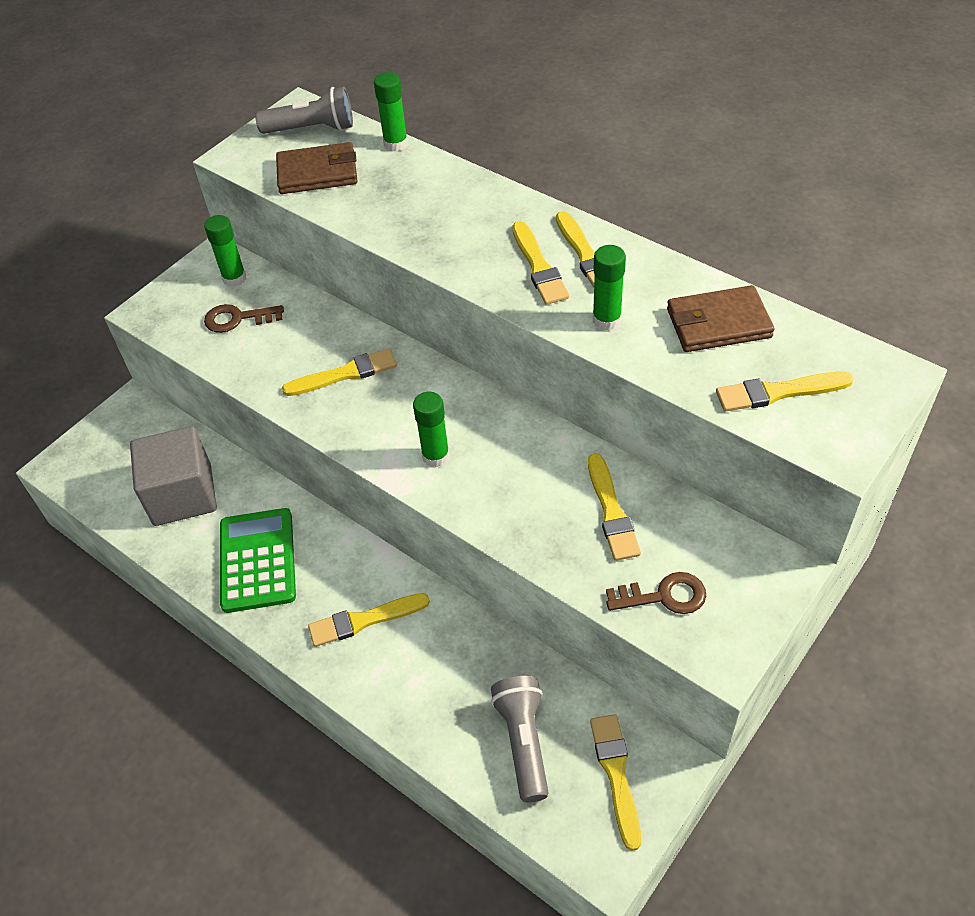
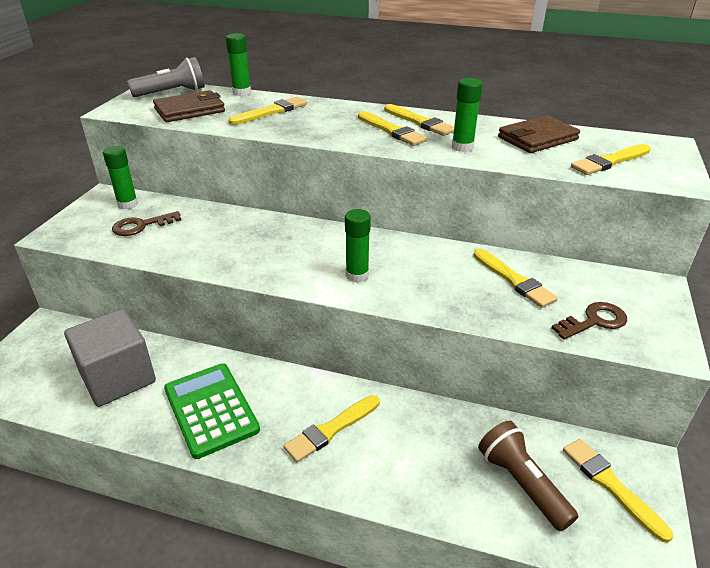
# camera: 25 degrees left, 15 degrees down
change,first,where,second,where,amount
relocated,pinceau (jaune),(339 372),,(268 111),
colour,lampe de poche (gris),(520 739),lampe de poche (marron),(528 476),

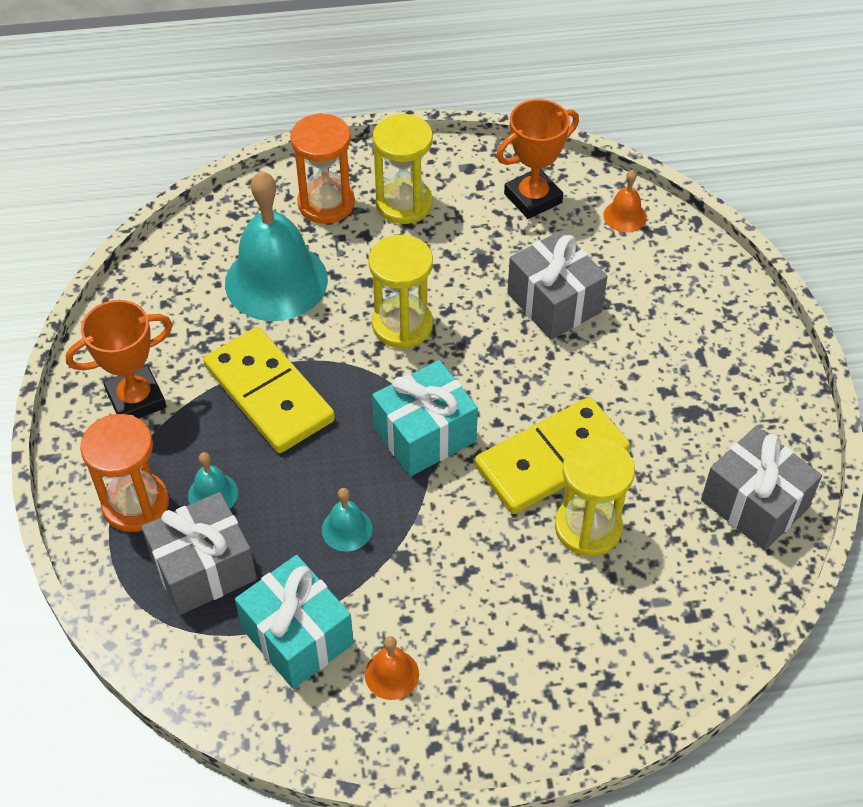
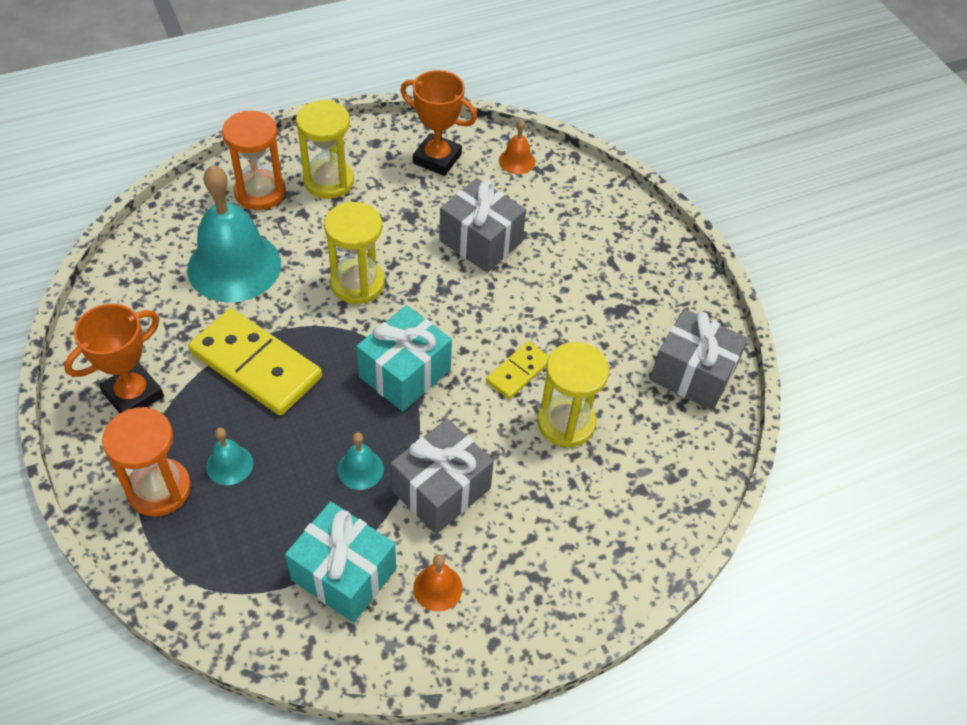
# camera: 20 degrees left, 0 degrees up
change,first,where,second,where,amount
relocated,cadeau (gris),(199 553),,(442 476),
spun,trophée (orange),(537 159),,(438 123),75 degrees clockwise
size,domino (jaune),(552 455),,(517 370),x0.52

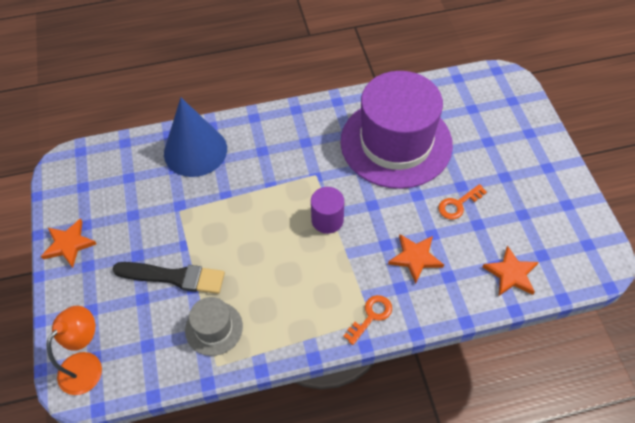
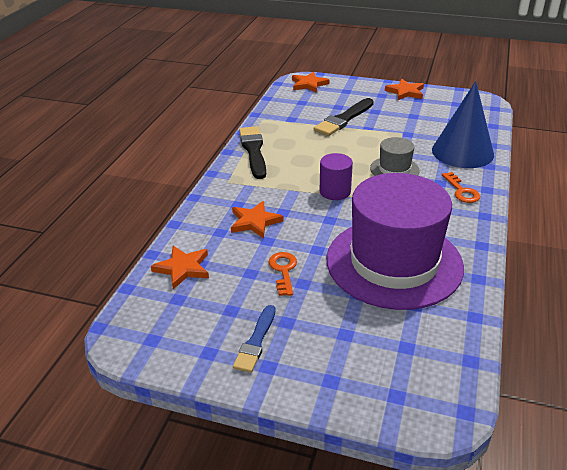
# camera: 120 degrees right, 20 degrees down
change,first,where,second,where,amount
appeared,,,pinceau (bleu),(254 339),
appeared,,,pinceau (noir),(252 152),
relocated,chapeau (gris),(214 326),,(395 156),
relocated,clé (orange),(367 320),,(461 187),
exchanged,lampe (orange),(74 350),étoile (orange),(311 82),

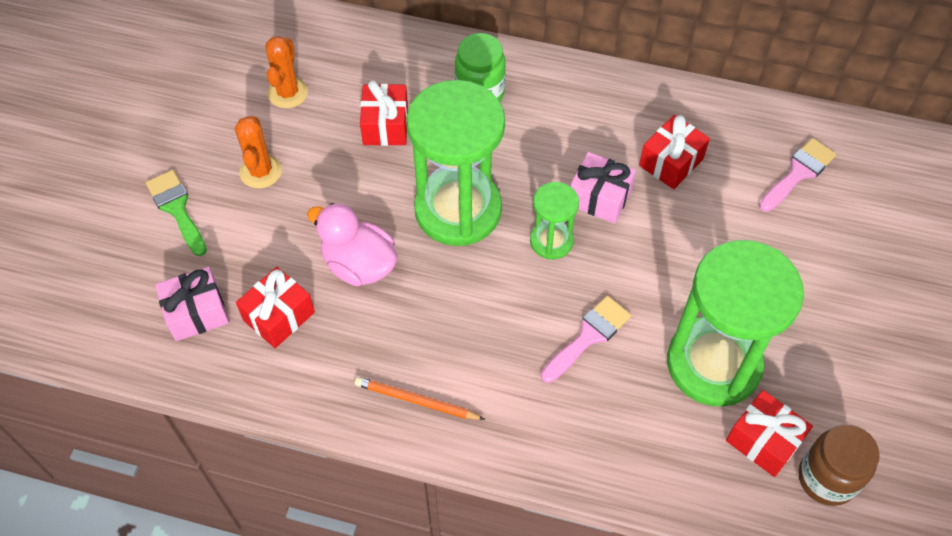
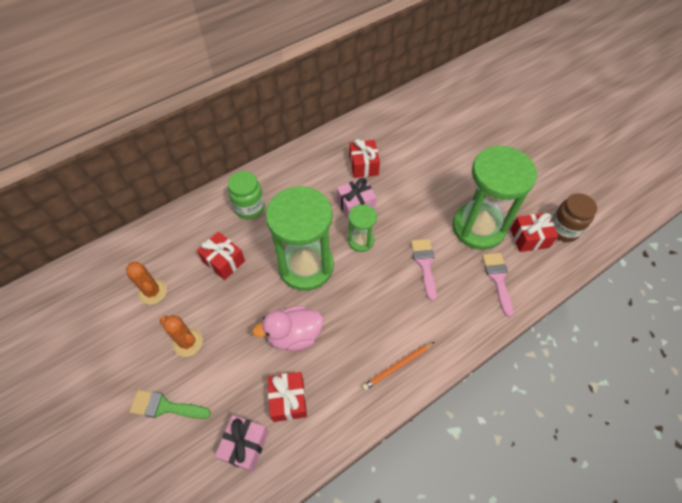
# camera: 50 degrees left, 0 degrees up
change,first,where,second,where,amount
relocated,pinceau (rose),(797 175),,(498 285),

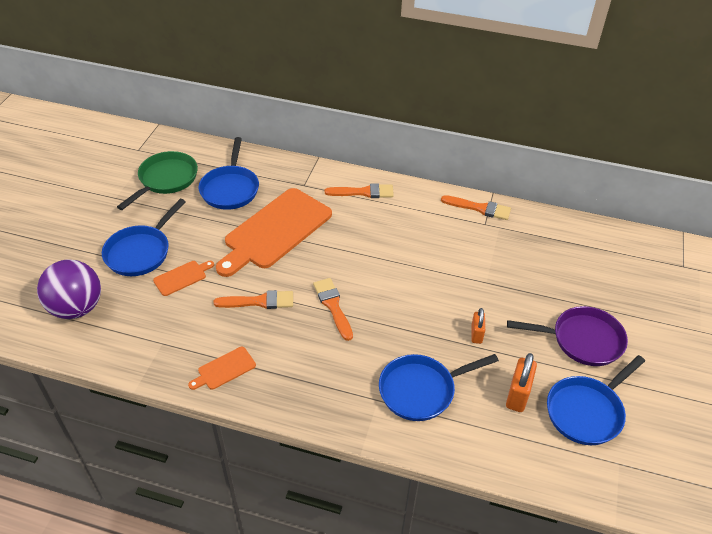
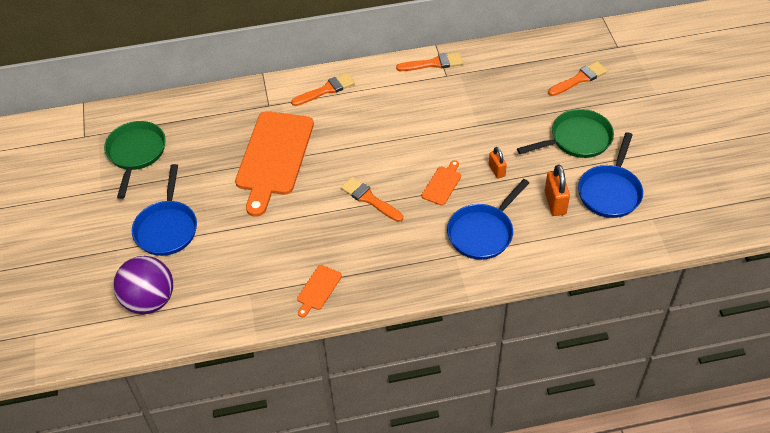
# camera: 25 degrees left, 5 degrees up
change,first,where,second,where,amount
missing,poêle (bleu),(228 173),,,
relocated,planche à découper (orange),(183 278),,(441 183),
relocated,pinceau (orange),(253 299),,(577 78),
colour,poêle (violet),(567 336),poêle (vert),(565 133),

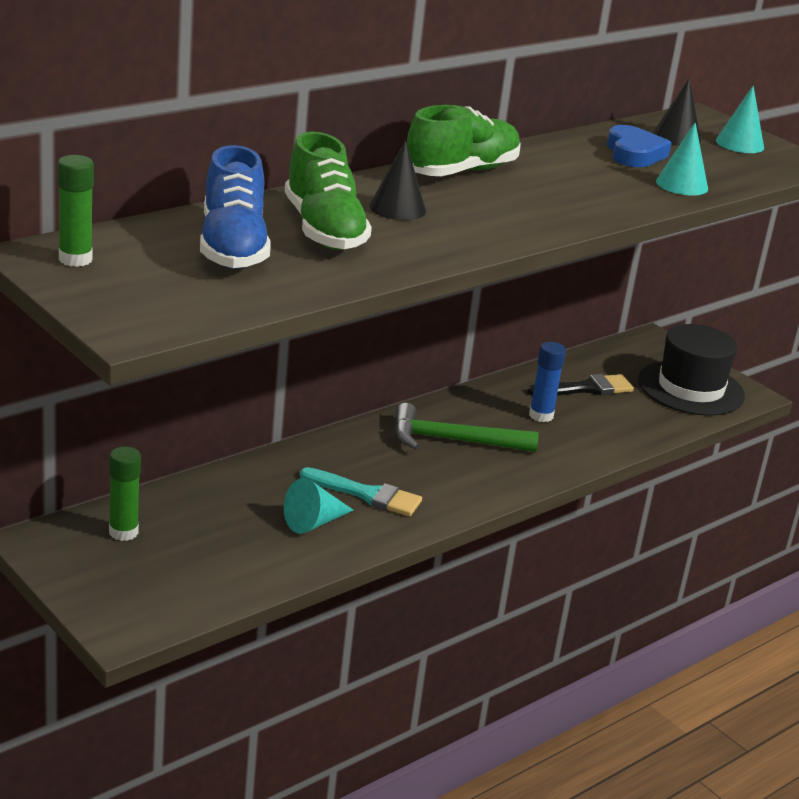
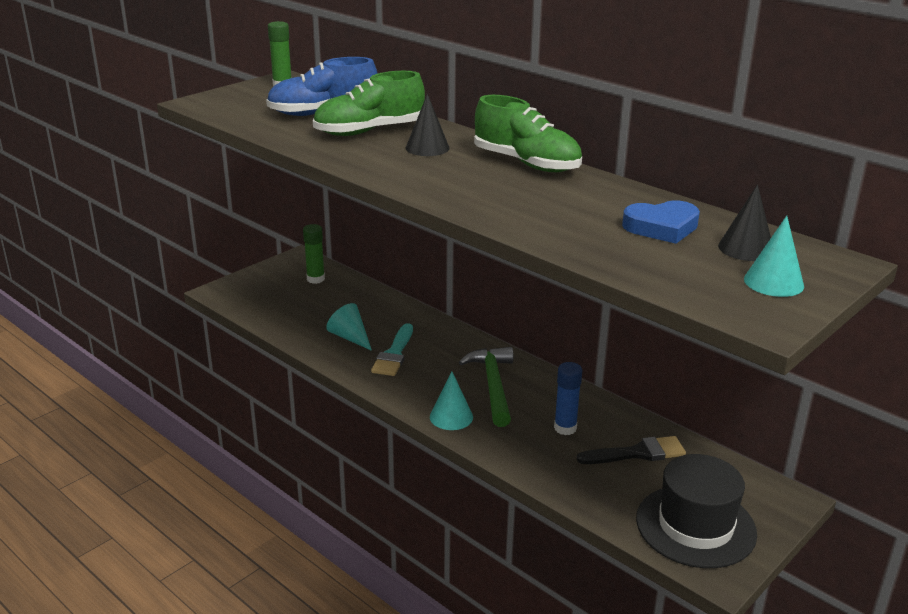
# camera: 85 degrees right, 0 degrees up
change,first,where,second,where,amount
relocated,cône (turquoise),(682 159),,(451 401),
spun,pinceau (noir),(580 385),,(631 450),75 degrees counterclockwise

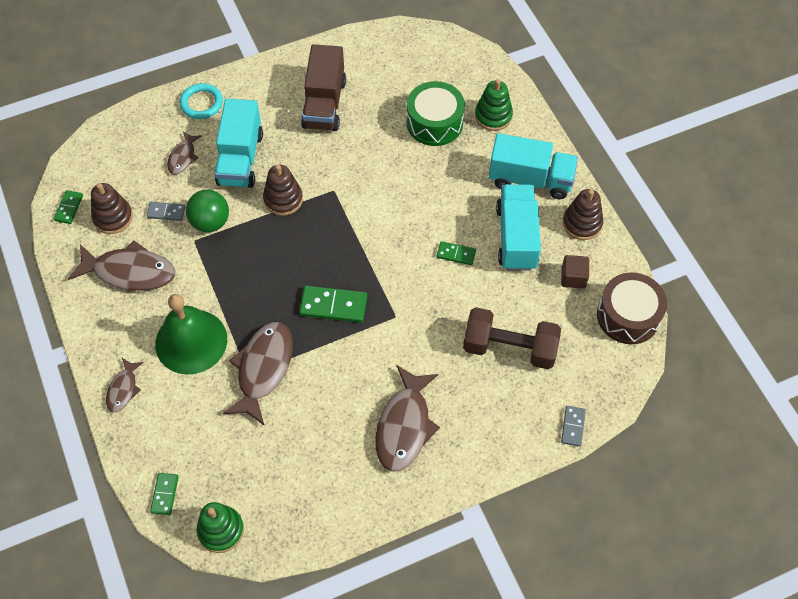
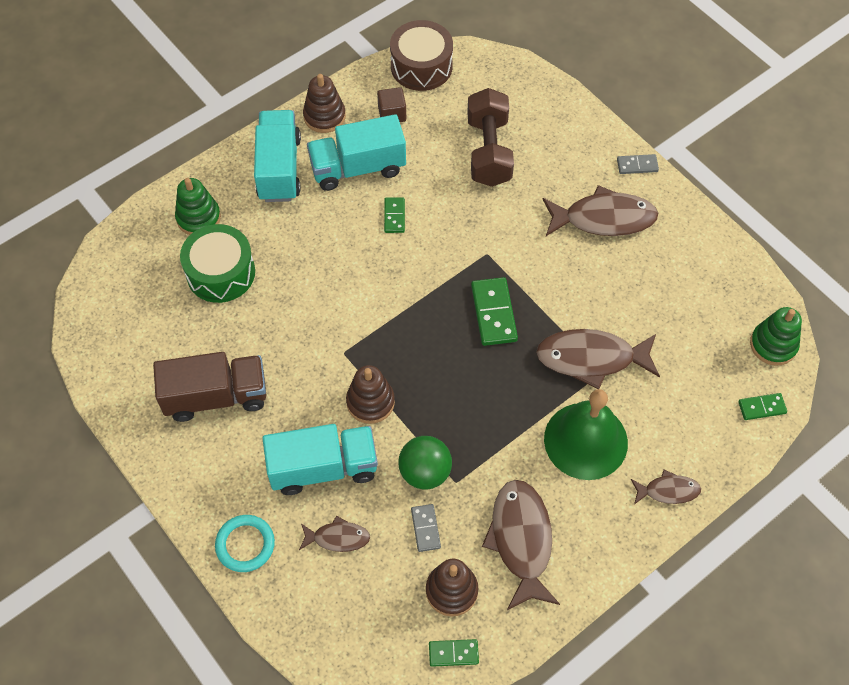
# camera: 105 degrees left, 0 degrees up
change,first,where,second,where,amount
relocated,domino (gris),(573 426),,(638 164),

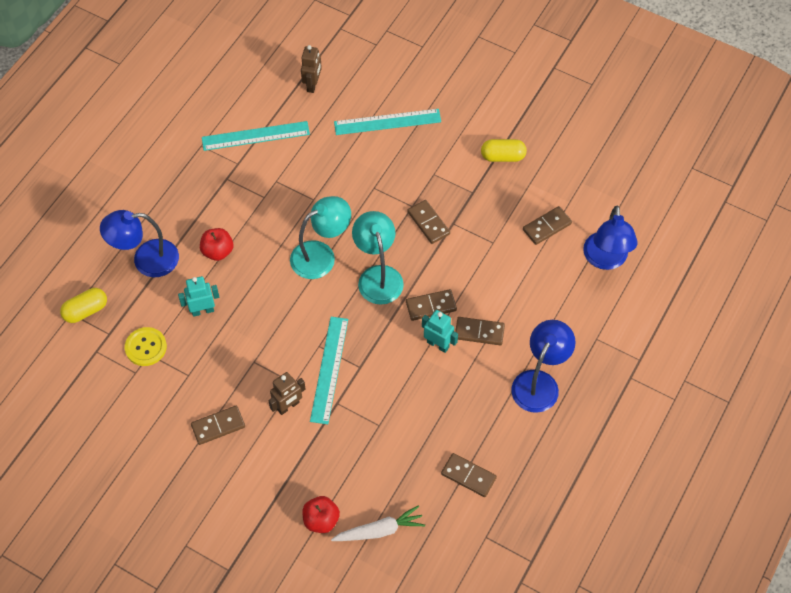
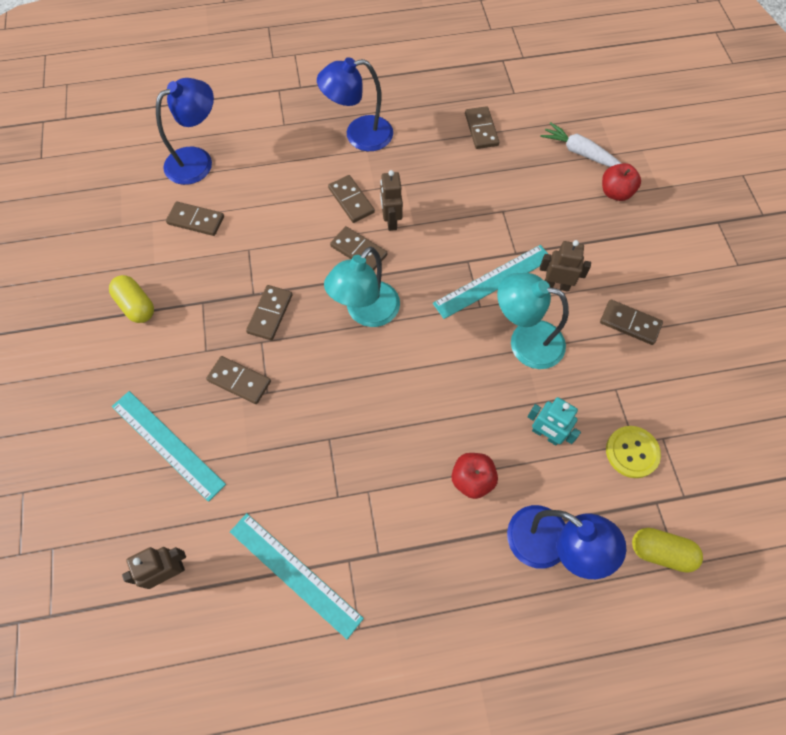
# camera: 130 degrees left, 5 degrees up
change,first,where,second,where,amount
appeared,,,domino (marron),(238 380),
relocated,lampe (turquoise),(320 237),,(533 321),
colour,robot (turquoise),(440 331),robot (marron),(391 200),

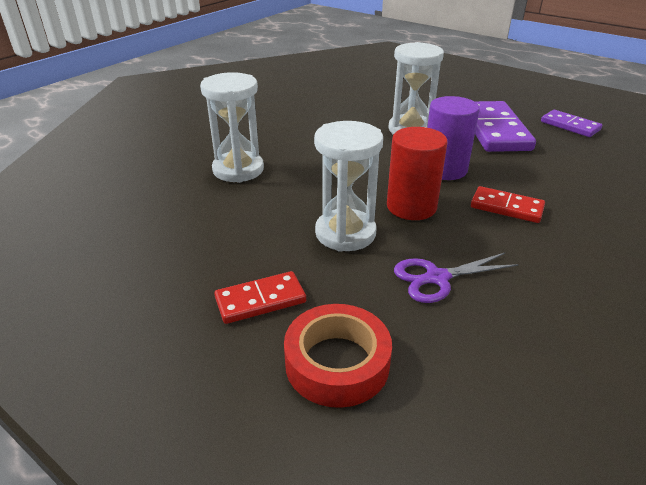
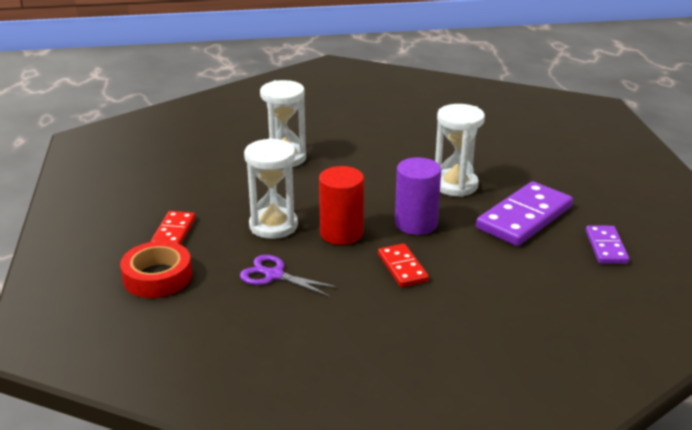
# camera: 45 degrees right, 5 degrees down
change,first,where,second,where,amount
spun,domino (rouge),(260 297),,(173 228),75 degrees clockwise

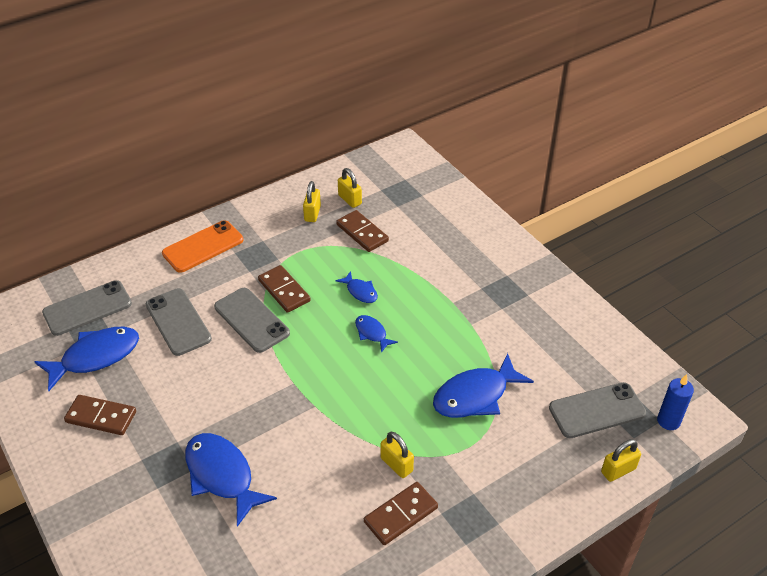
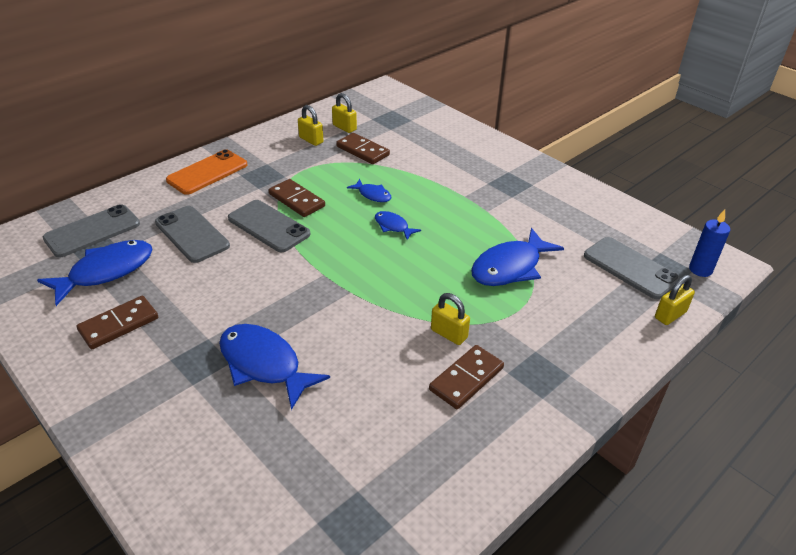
# camera: 10 degrees left, 5 degrees down
change,first,where,second,where,amount
spun,domino (marron),(100 415),,(117 322),45 degrees counterclockwise
spun,cadenas (jaune),(312 201),,(311 125),45 degrees counterclockwise
spun,téléphone (gris),(597 410),,(632 268),75 degrees clockwise

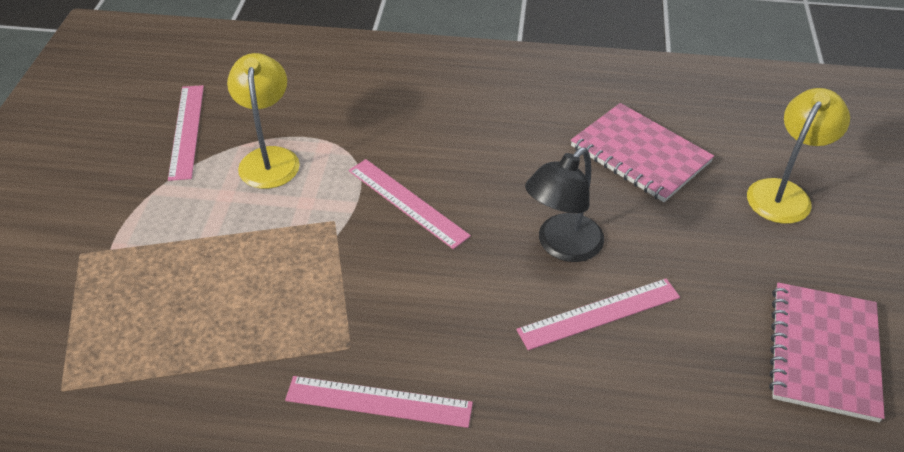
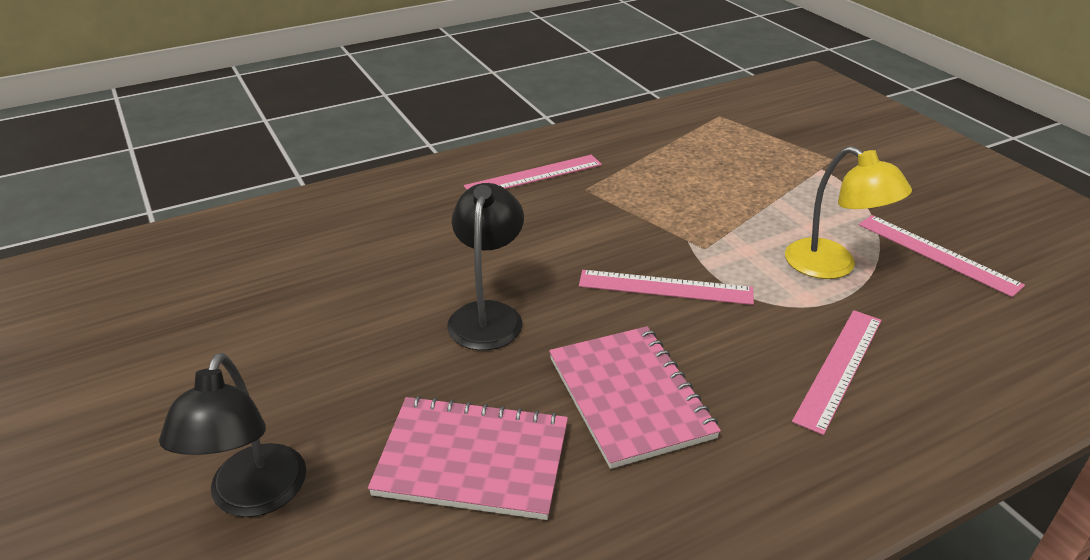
# camera: 145 degrees right, 10 degrees down
change,first,where,second,where,amount
relocated,règle (rose),(598 314),,(837 372),
relocated,carnet (rose),(827 352),,(635 397),
colour,lampe (jaune),(798 156),lampe (noir),(232 435),

